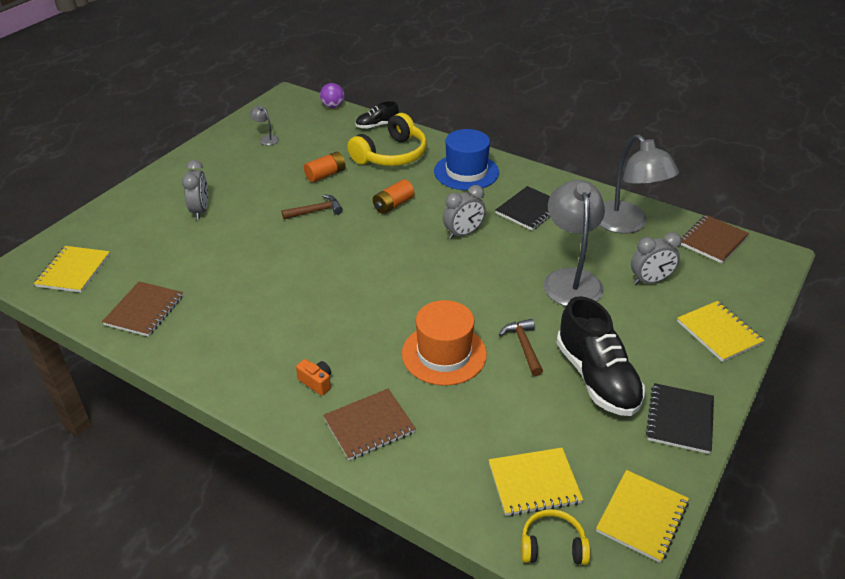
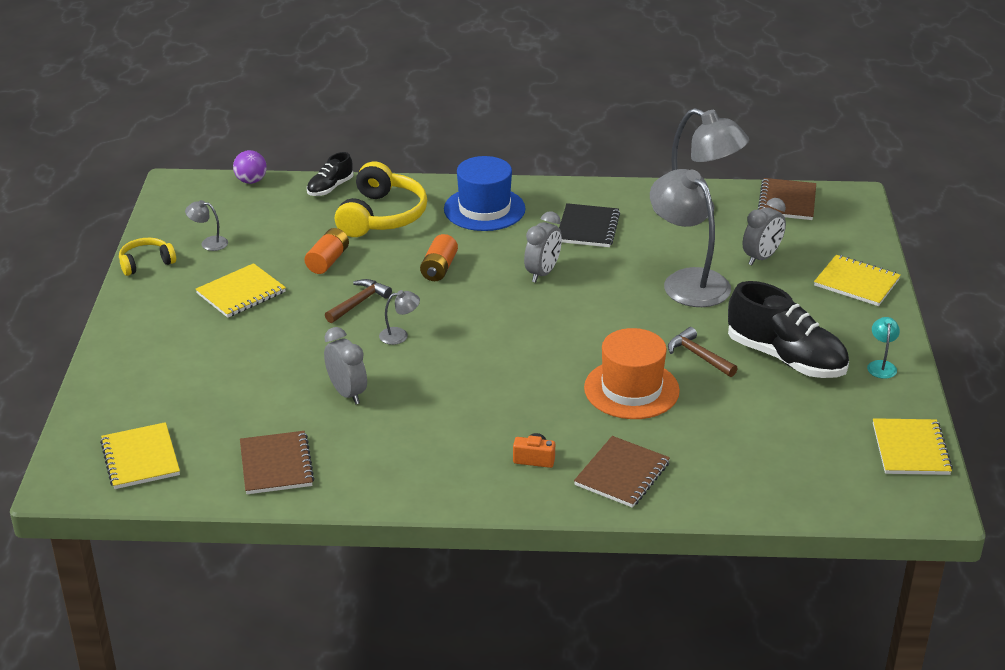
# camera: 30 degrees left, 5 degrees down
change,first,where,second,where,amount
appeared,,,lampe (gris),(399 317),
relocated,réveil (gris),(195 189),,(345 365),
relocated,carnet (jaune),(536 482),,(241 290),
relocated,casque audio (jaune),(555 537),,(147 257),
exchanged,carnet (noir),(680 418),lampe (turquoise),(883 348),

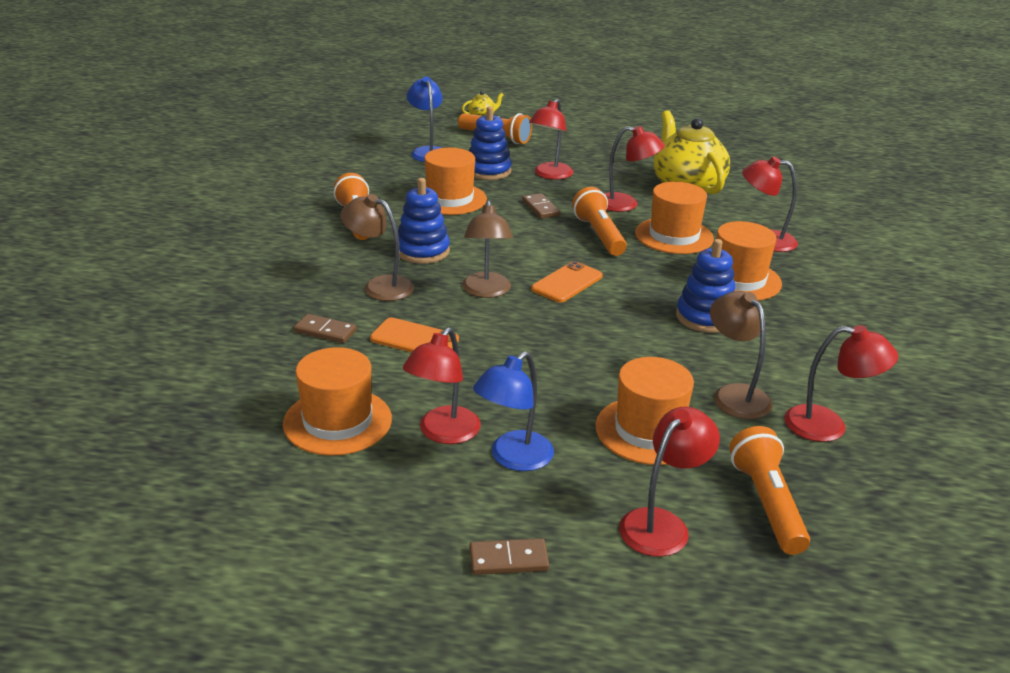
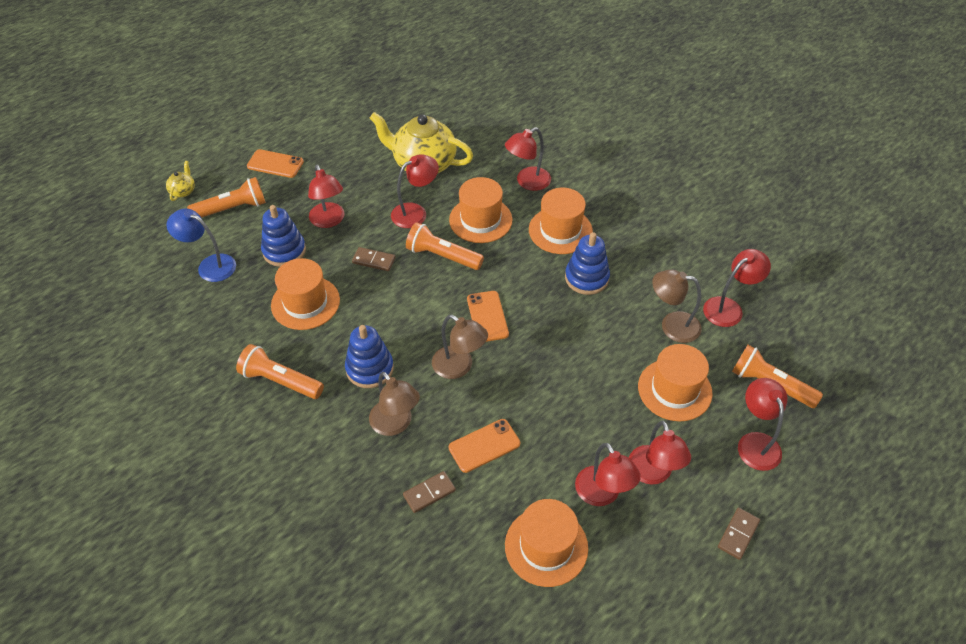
# camera: 50 degrees left, 20 degrees up
change,first,where,second,where,amount
appeared,,,téléphone (orange),(275 163),
colour,lampe (bleu),(513 411),lampe (rouge),(660 453),
spun,lampe (marron),(377 247),,(394 404),105 degrees counterclockwise

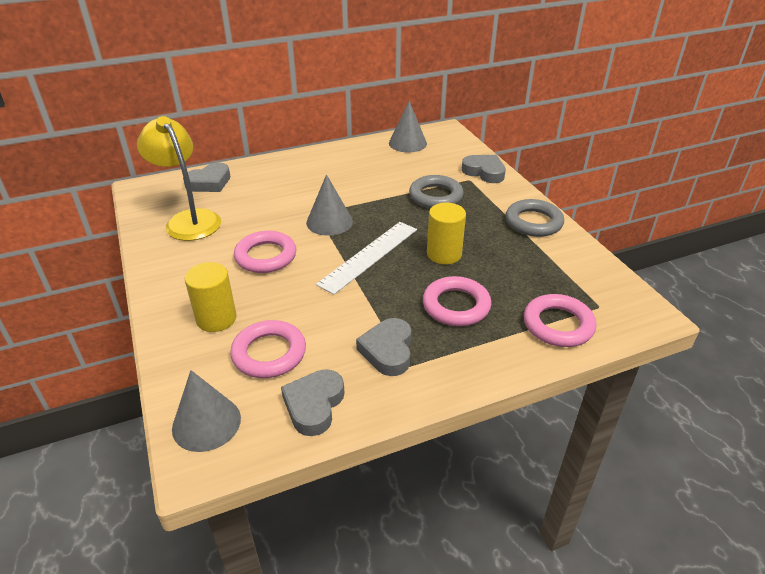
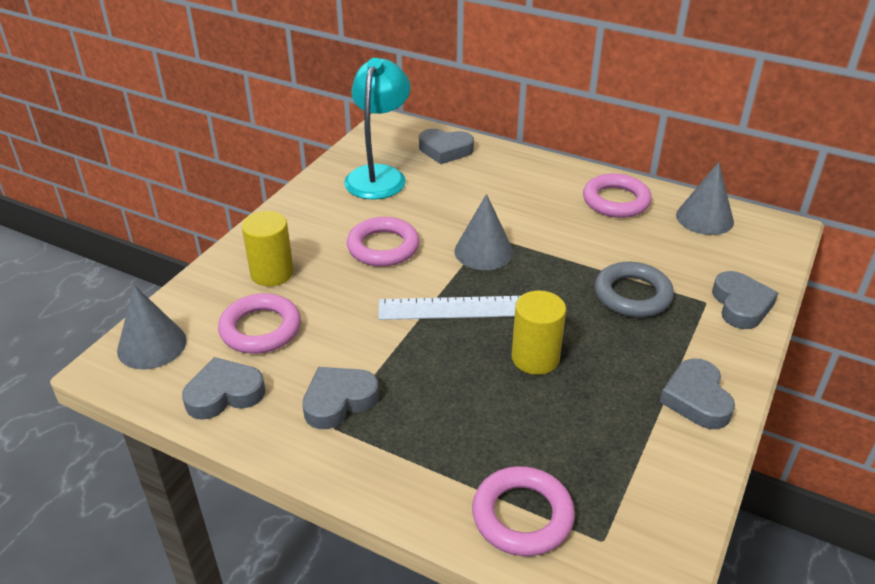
# camera: 50 degrees right, 0 degrees up
change,first,where,second,where,amount
relocated,anneau (rose),(457 301),,(617 196),
exchanged,anneau (gris),(535 218),cœur (gris),(697 393),
colour,lampe (jaune),(179 178),lampe (turquoise),(377 129),

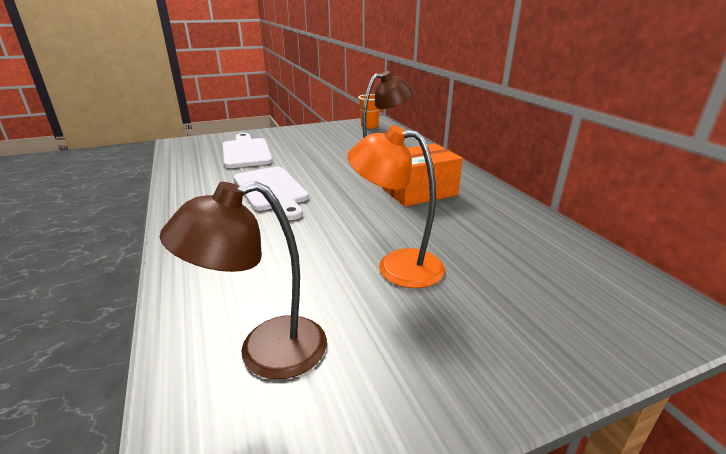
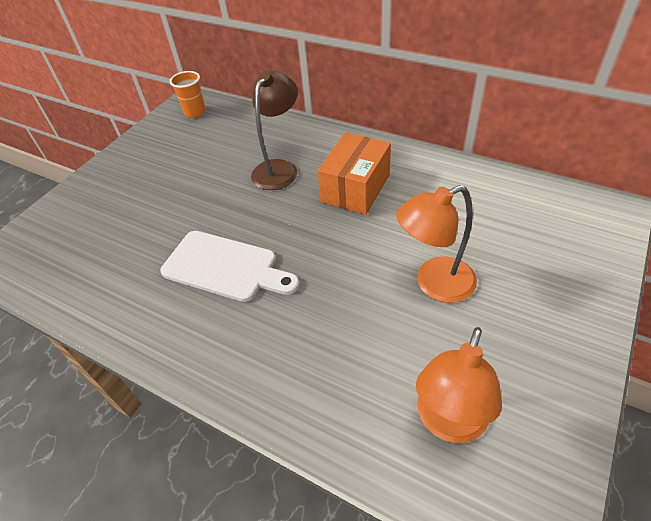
# camera: 35 degrees left, 20 degrees up
change,first,where,second,where,amount
missing,planche à découper (blanc),(248 150),,,
colour,lampe (marron),(243 280),lampe (orange),(459 385),

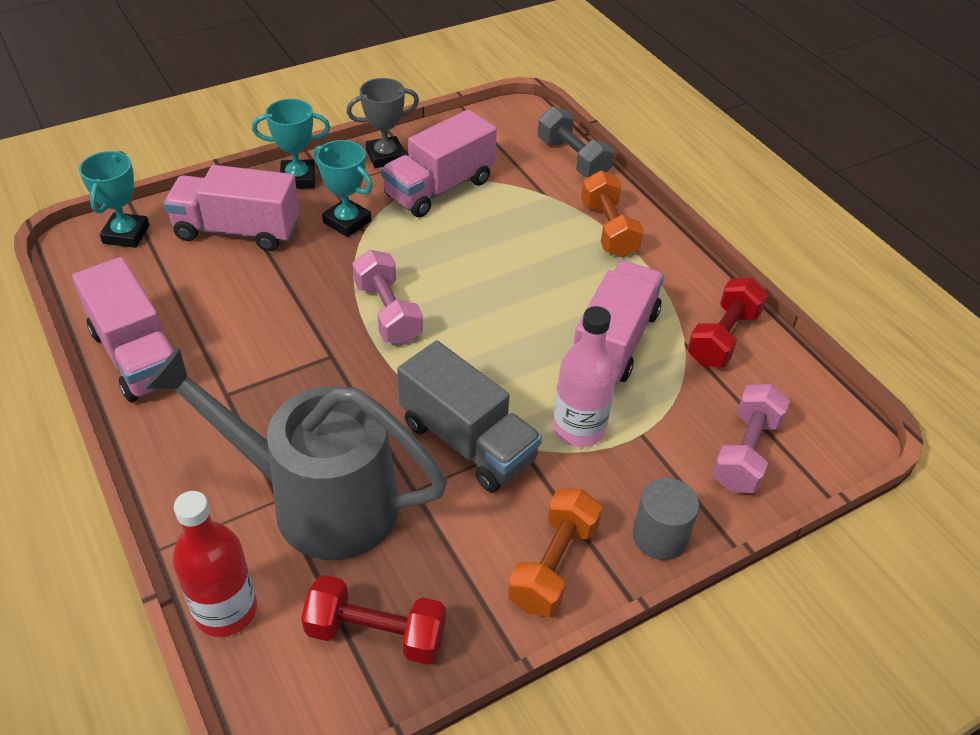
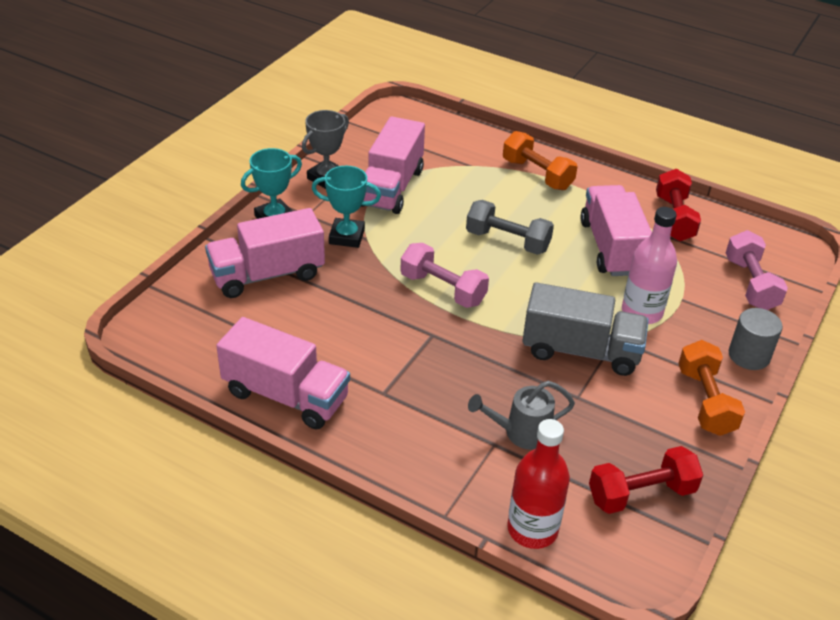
# camera: 30 degrees left, 5 degrees down
change,first,where,second,where,amount
missing,trophée (turquoise),(114 199),,,
relocated,haltère (gris),(576 142),,(510 227),
size,arrosoir (gris),(296 453),,(521 415),x0.46

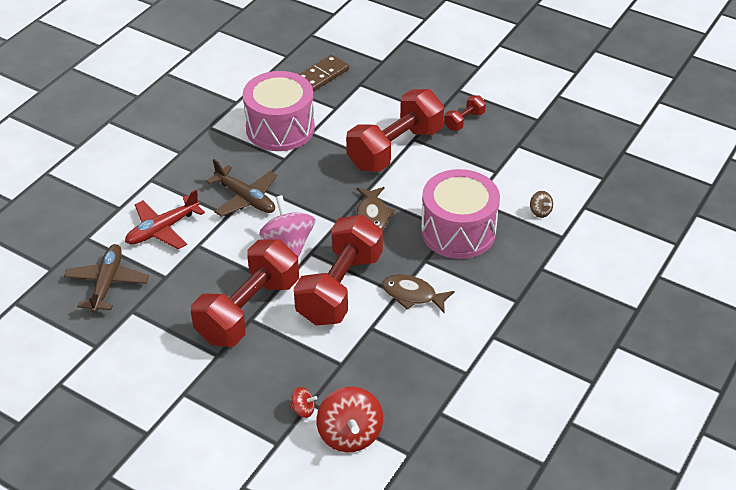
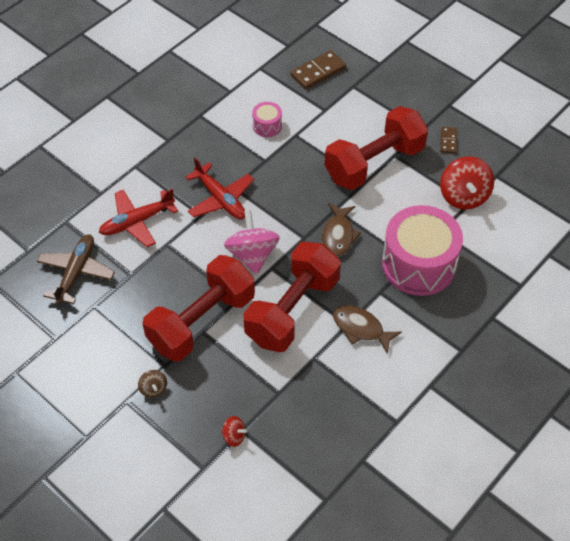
# camera: 10 degrees right, 10 degrees up
change,first,where,second,where,amount
relocated,toupie (rouge),(350 419),,(467 183),
relocated,toupie (marron),(541 204),,(152 384),
exchanged,haltère (rouge),(465 113),domino (marron),(448 140),
colour,avion (marron),(241 188),avion (rouge),(219 188),
size,tambour (rose),(279 111),,(267 119),x0.44

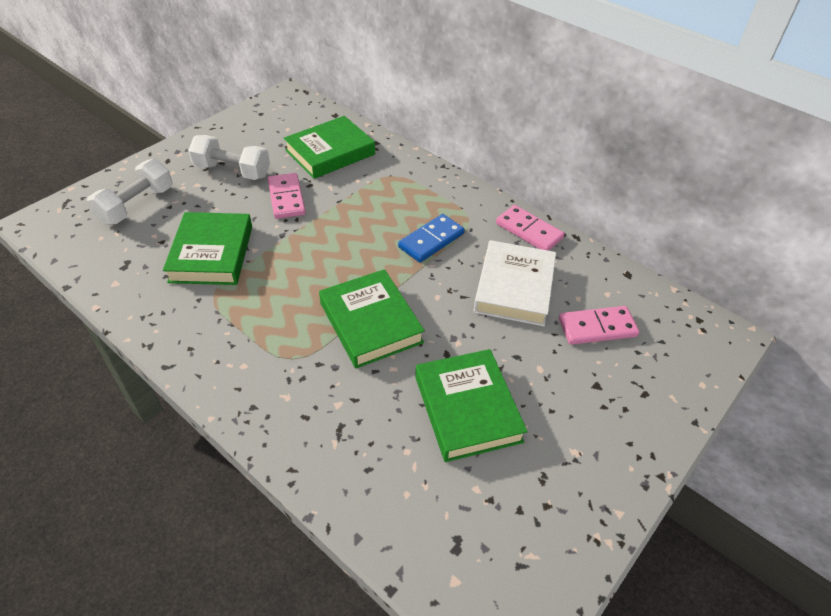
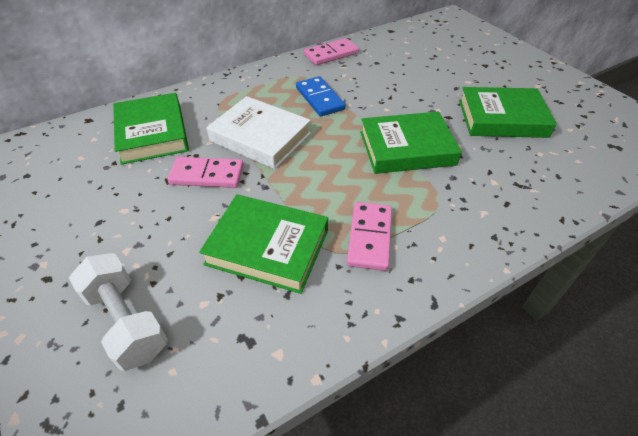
# camera: 70 degrees left, 0 degrees up
change,first,where,second,where,amount
missing,haltère (blanc),(229 157),,,
relocated,livre (blanc),(514 283),,(258 132),
relocated,domino (rose),(599 325),,(369 236),

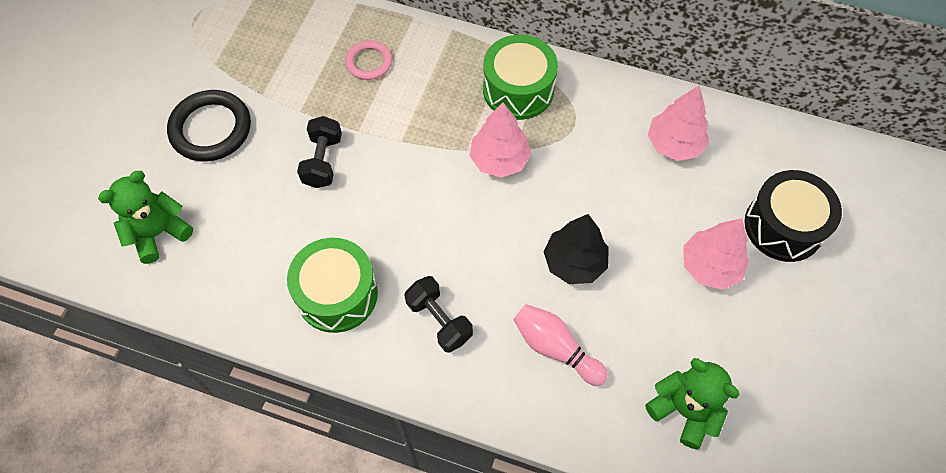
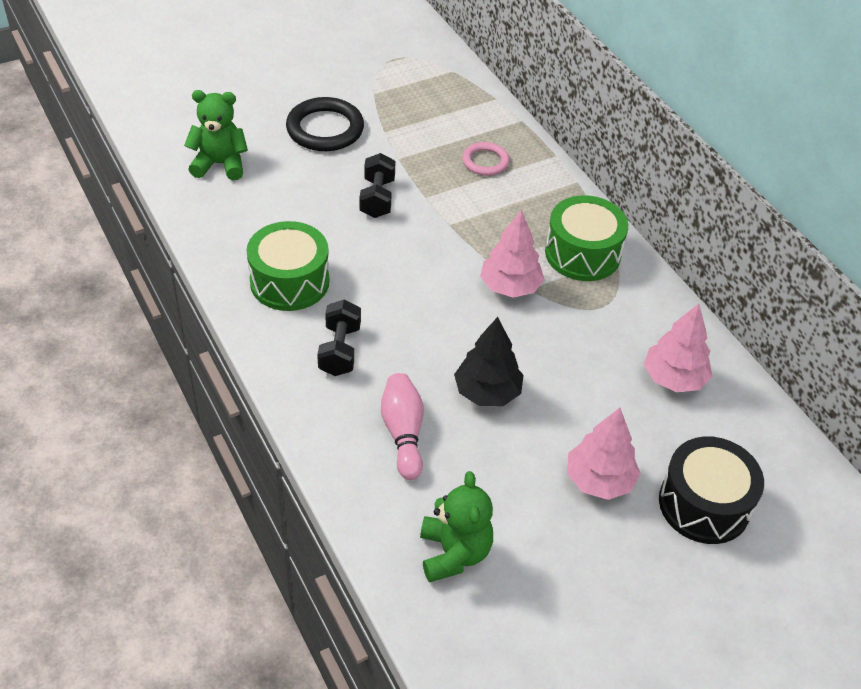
# camera: 40 degrees right, 15 degrees down
change,first,where,second,where,amount
spun,haltère (noir),(319 152),,(377 185),45 degrees counterclockwise

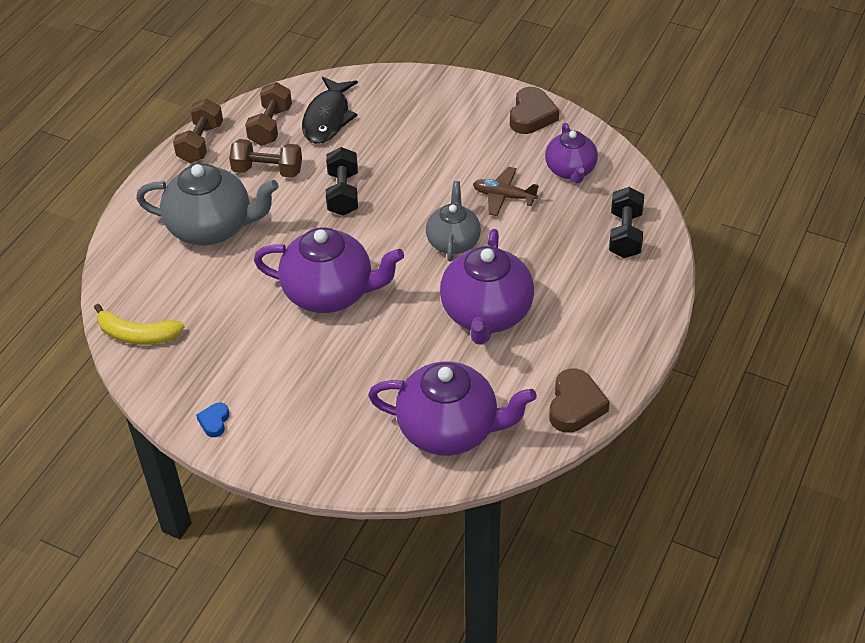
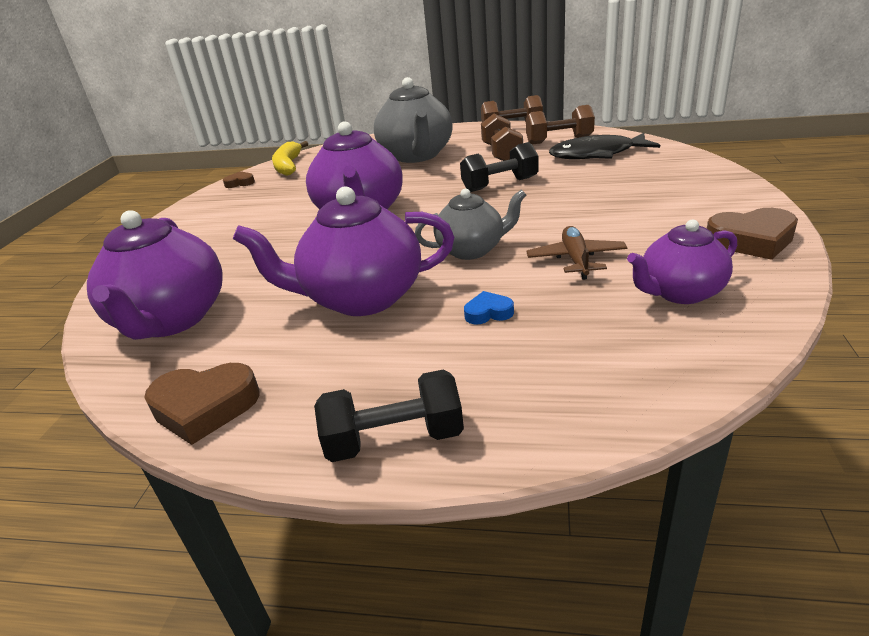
# camera: 75 degrees right, 15 degrees down
change,first,where,second,where,amount
appeared,,,cœur (marron),(239 179),
relocated,cœur (bleu),(212 420),,(489 307),
relocated,haltère (noir),(626 222),,(389 416),

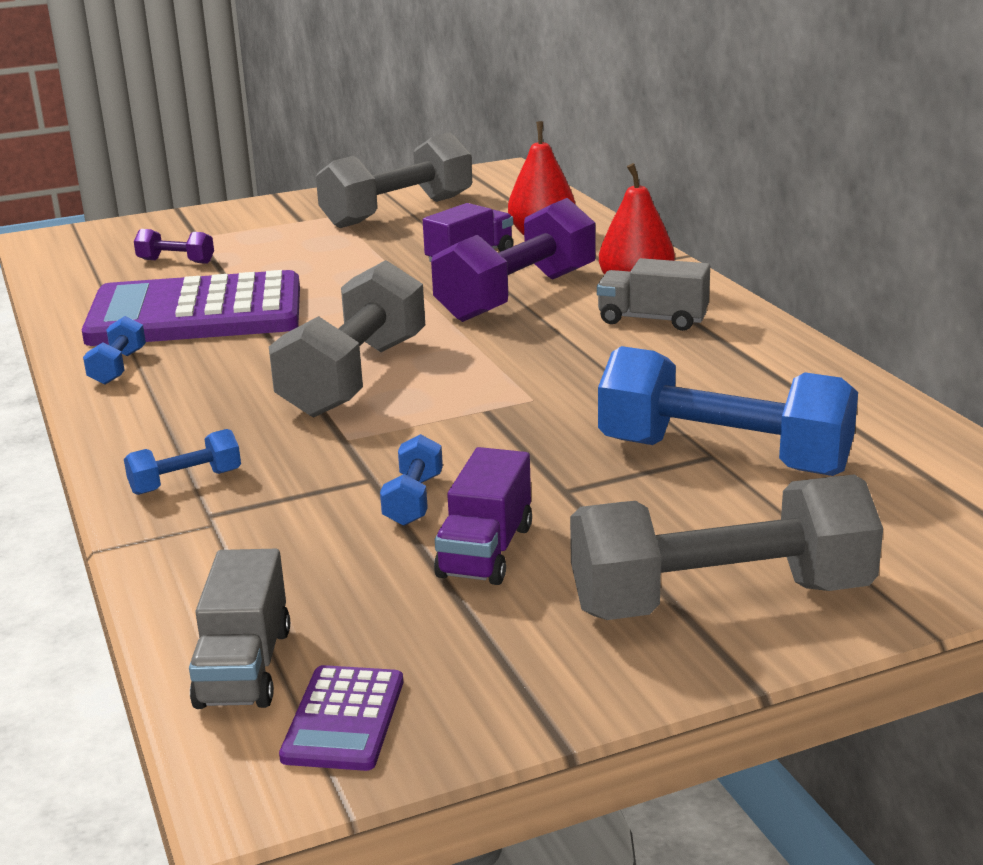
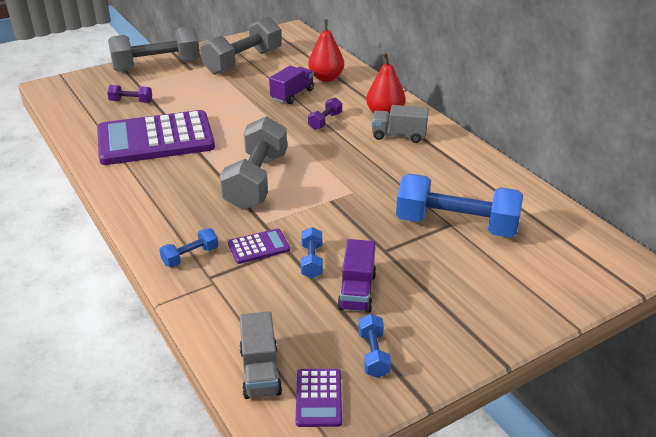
# camera: 10 degrees left, 10 degrees up
change,first,where,second,where,amount
appeared,,,calculatrice (violet),(259 246),
relocated,haltère (bleu),(114 350),,(374 346),
relocated,haltère (gris),(726 547),,(154 49),
size,haltère (violet),(513 260),,(325 113),x0.45

